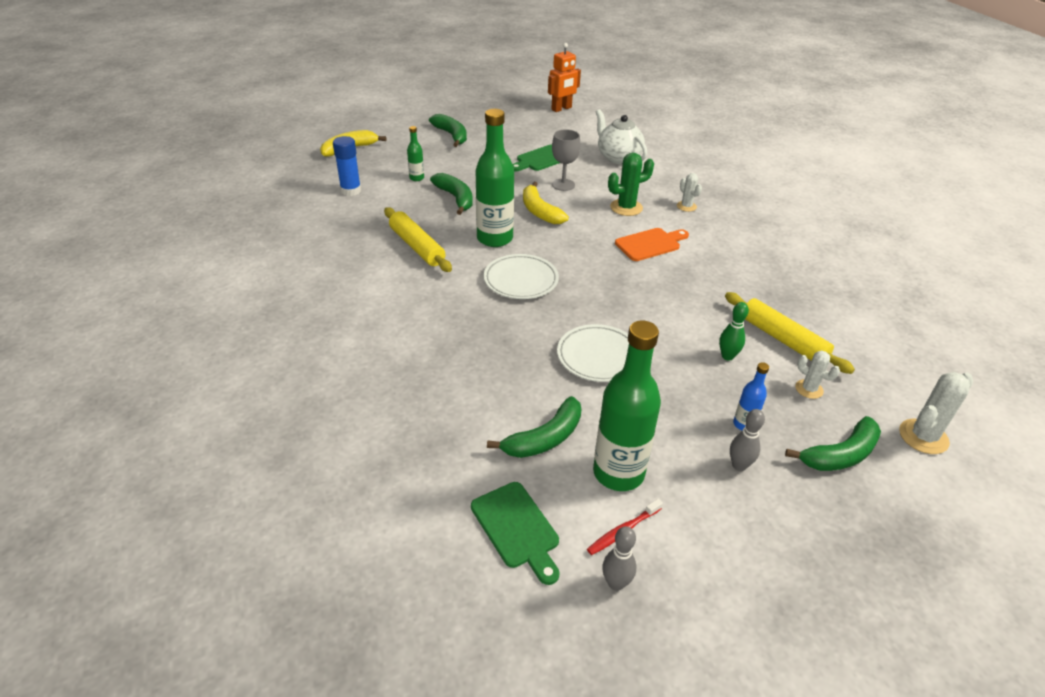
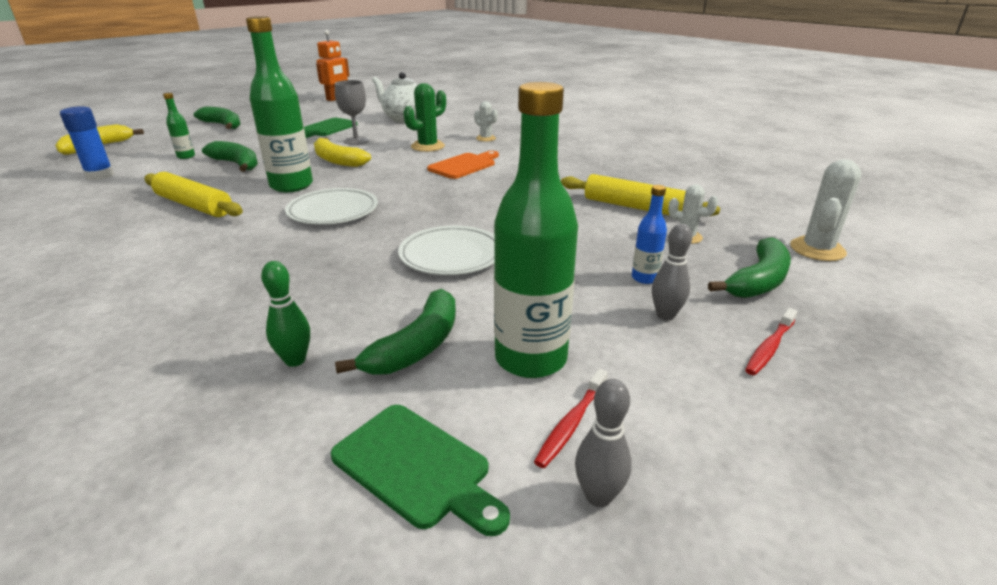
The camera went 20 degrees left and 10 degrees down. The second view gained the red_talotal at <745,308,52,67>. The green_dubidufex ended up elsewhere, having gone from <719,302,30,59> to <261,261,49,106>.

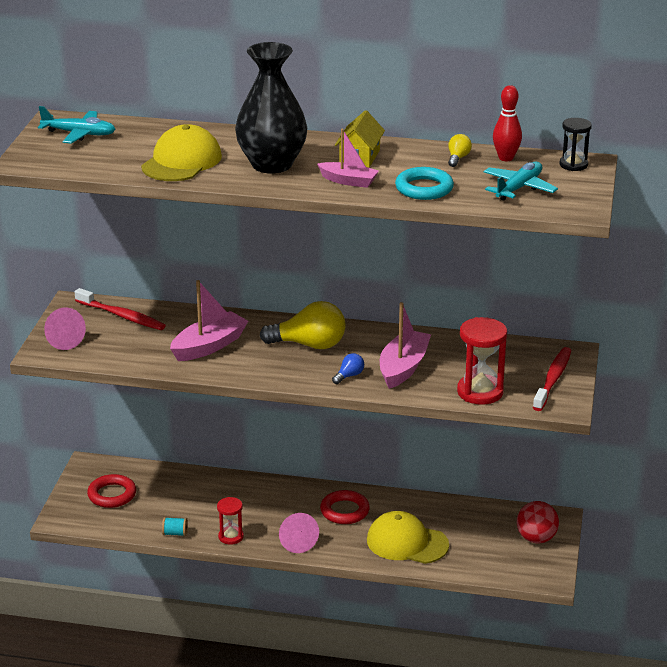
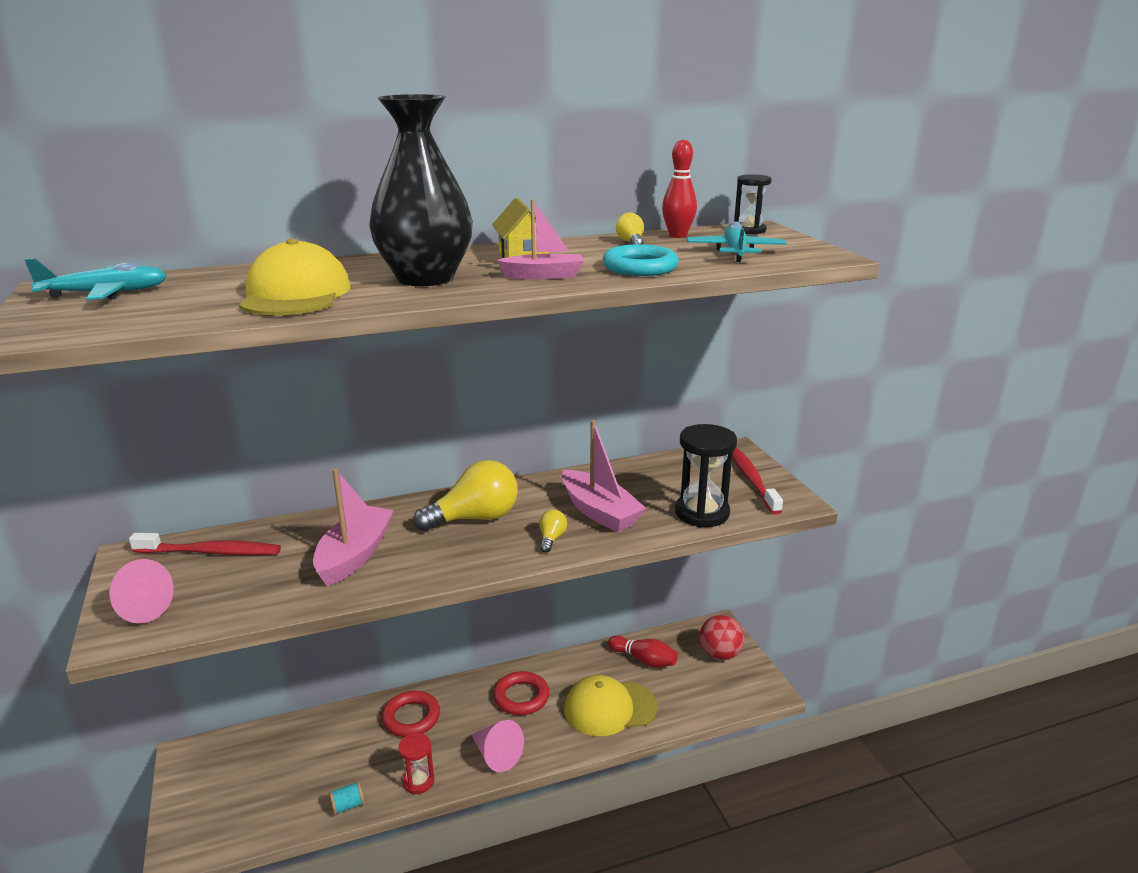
The camera went 30 degrees left and 5 degrees down. The second view gained the red_dubidufex at <608,635,70,32>. The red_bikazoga ended up elsewhere, having gone from <87,474,49,34> to <382,691,58,46>. What was the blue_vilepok at <332,353,32,31> turned into the yellow_vilepok at <539,510,28,43>. What was the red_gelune at <457,317,50,88> turned into the black_gelune at <675,424,62,103>. The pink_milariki at <380,302,51,87> ended up facing another way, 150 degrees clockwise from before.

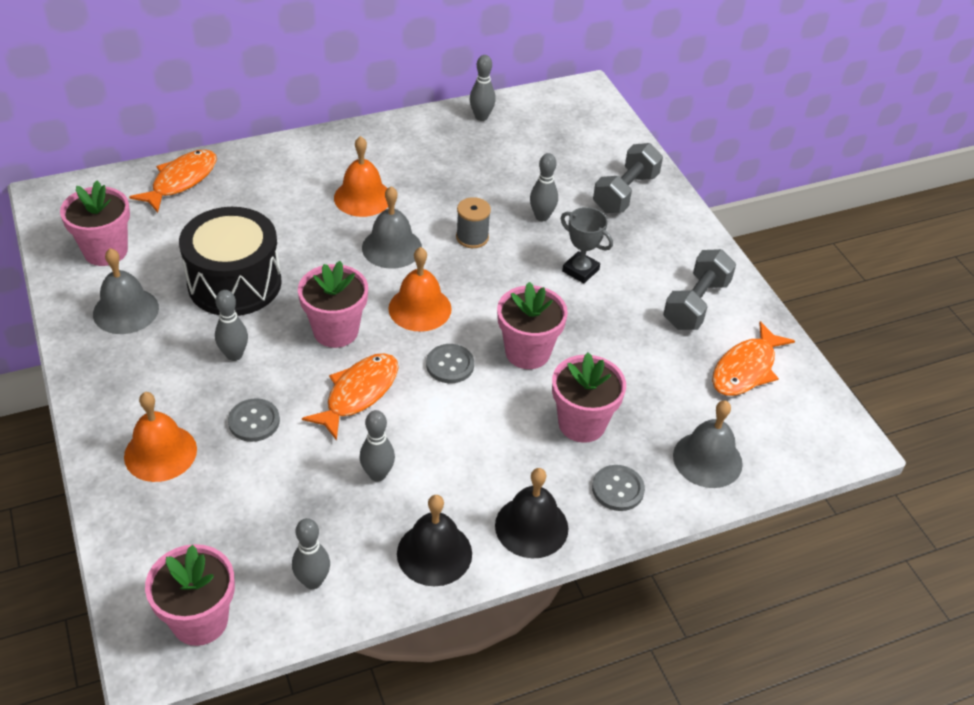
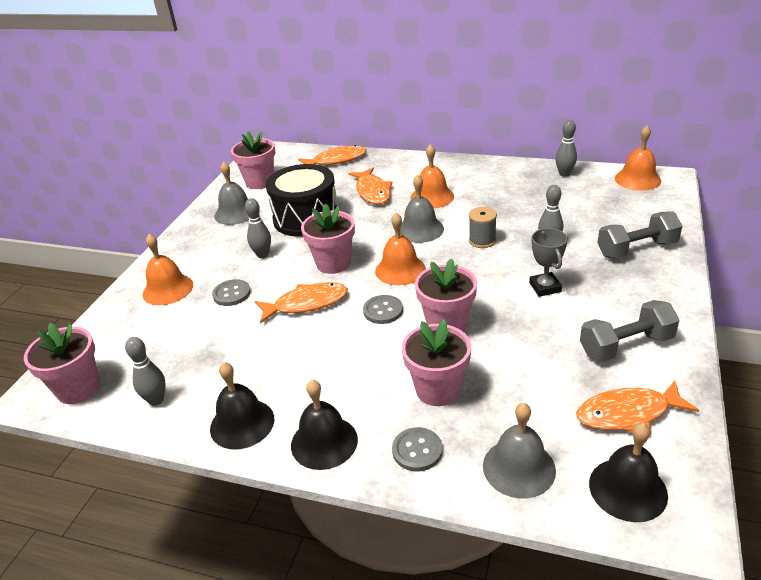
The camera went 45 degrees right and 10 degrees down. The second view lost the grey_dubidufex at <360,410,35,72>. The second view gained the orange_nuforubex at <349,168,43,36>. The second view gained the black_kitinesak at <589,423,79,99>. The second view gained the orange_kitinesak at <615,126,46,65>.

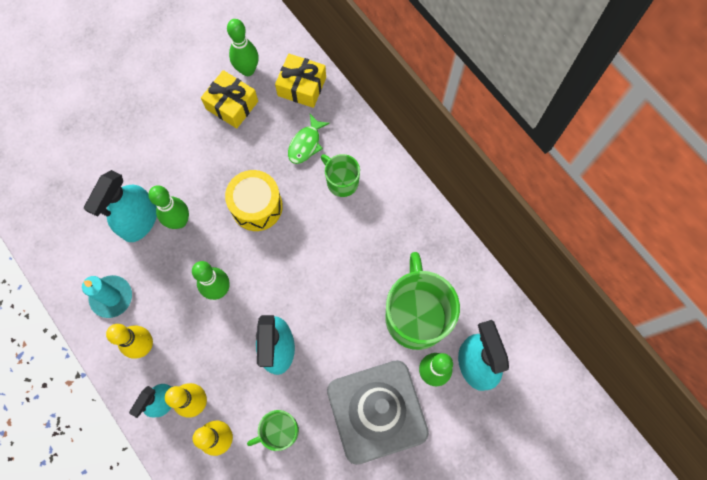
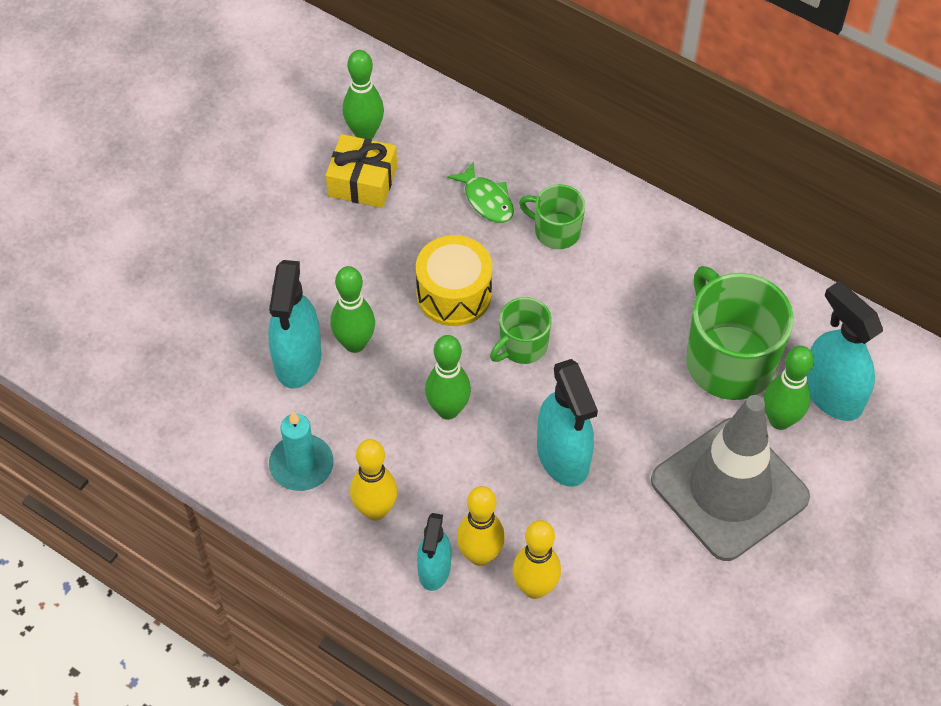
The camera went 20 degrees left and 15 degrees down. The second view lost the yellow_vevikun at <275,54,51,54>. The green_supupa ended up elsewhere, having gone from <247,410,52,41> to <490,297,62,67>. The green_nuforubex at <288,114,42,50> ended up facing another way, 45 degrees counterclockwise from before.

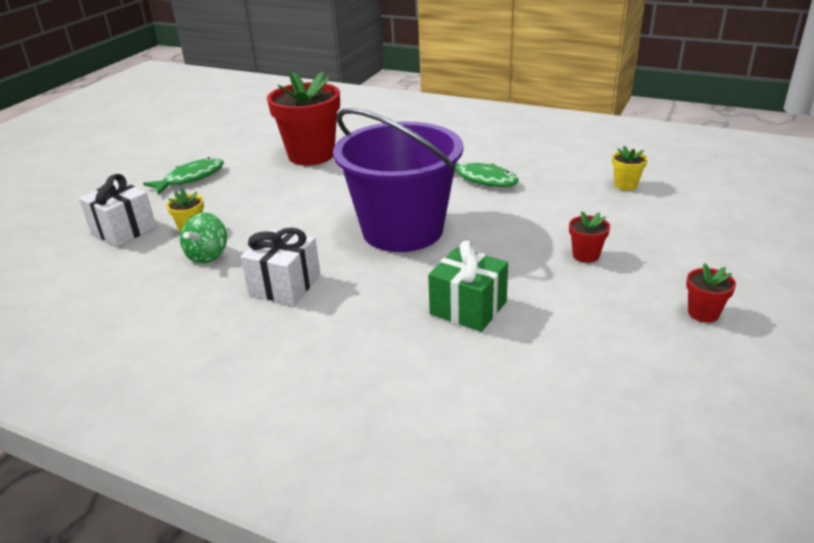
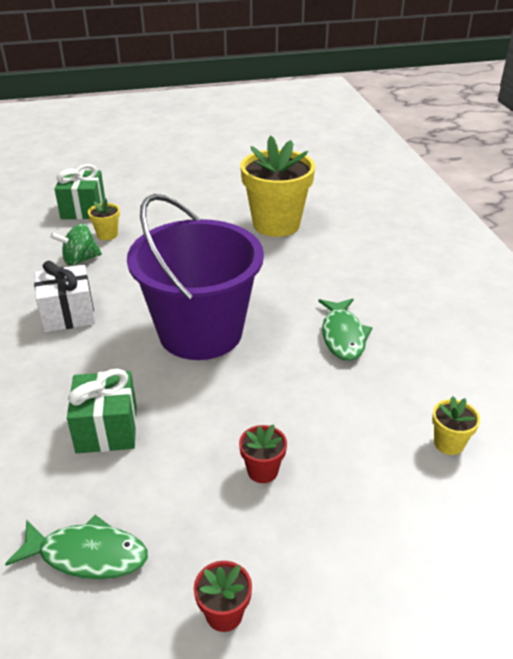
The camera went 50 degrees right and 5 degrees up. The green_nuforubex ended up elsewhere, having gone from <143,157,81,38> to <5,515,143,64>. What was the white_vevikun at <79,174,77,73> turned into the green_vevikun at <55,164,50,55>. What was the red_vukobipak at <267,69,73,96> turned into the yellow_vukobipak at <241,135,74,102>.

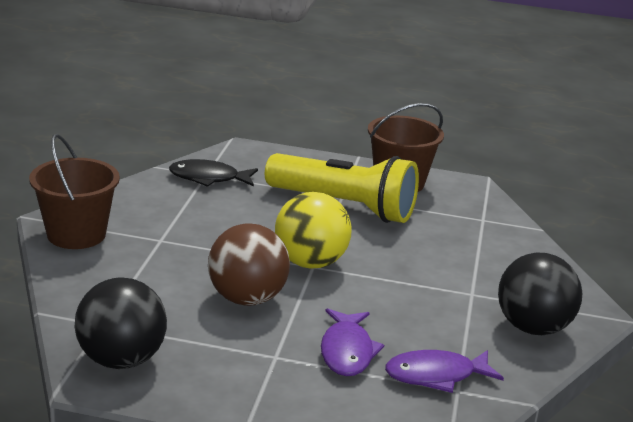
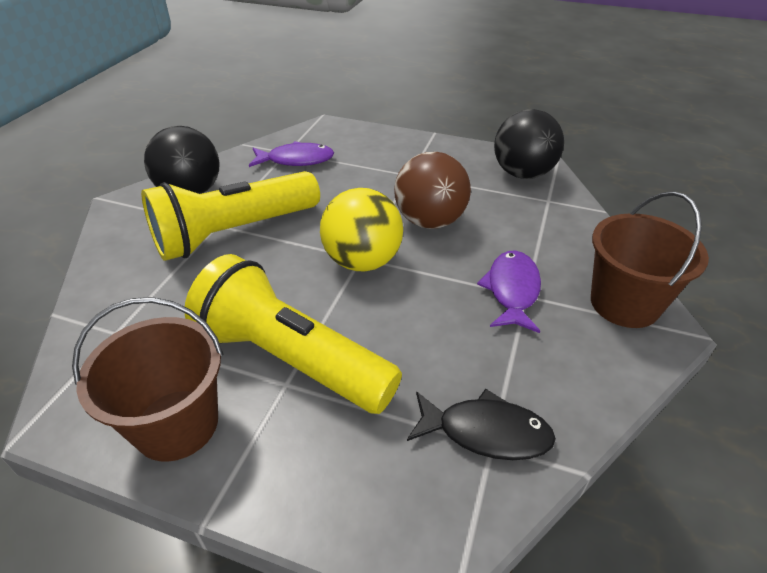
The camera went 170 degrees left and 15 degrees up. The second view gained the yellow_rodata at <141,171,179,90>. The purple_nuforubex ended up elsewhere, having gone from <321,308,63,68> to <477,251,64,82>.

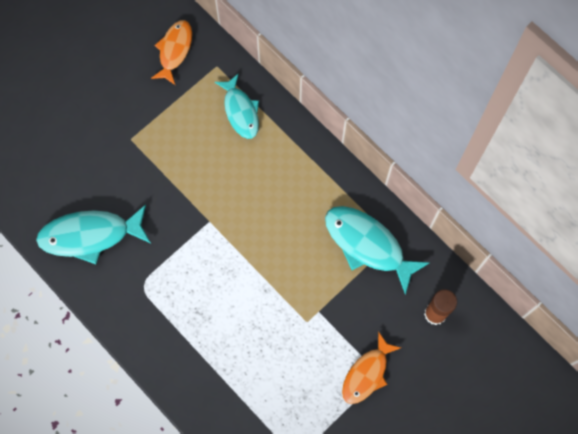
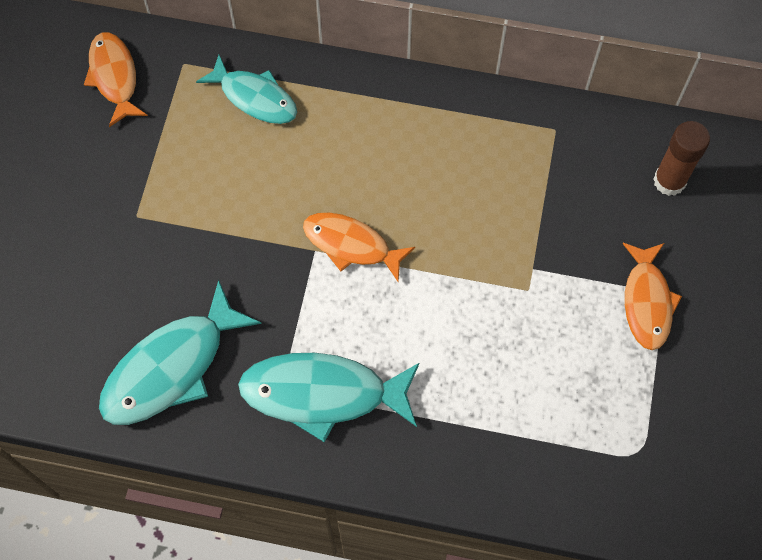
The camera went 35 degrees left and 5 degrees down. The second view gained the orange_nuforubex at <303,213,112,69>. The turquoise_nuforubex ended up elsewhere, having gone from <325,206,104,89> to <238,353,182,89>.

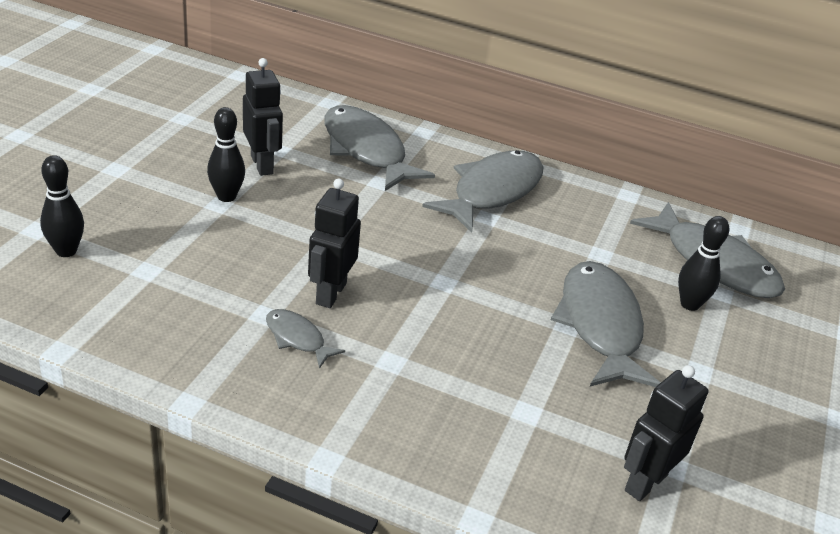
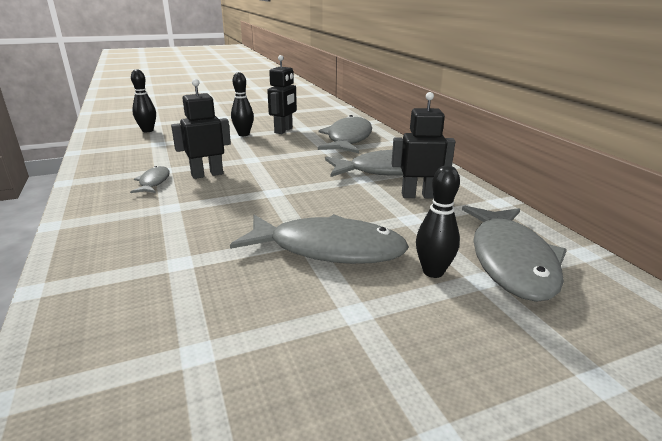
The camera went 50 degrees right and 10 degrees down. The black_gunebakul ended up elsewhere, having gone from <624,365,84,136> to <391,92,65,106>. The grey_nuforubex at <551,261,110,126> ended up facing another way, 60 degrees clockwise from before.

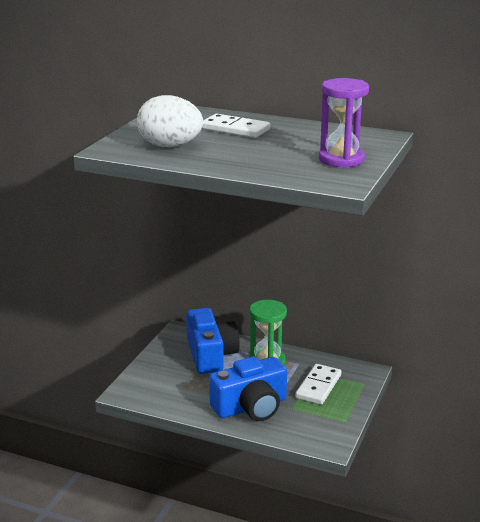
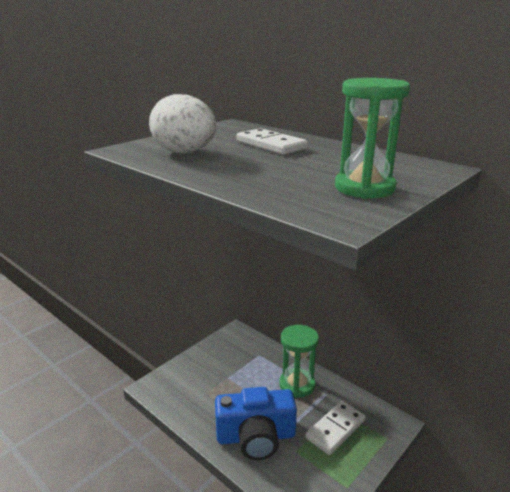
The camera went 20 degrees right and 0 degrees up. The second view lost the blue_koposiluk at <186,308,54,66>. What was the purple_gelune at <319,78,50,90> turned into the green_gelune at <335,78,75,121>.

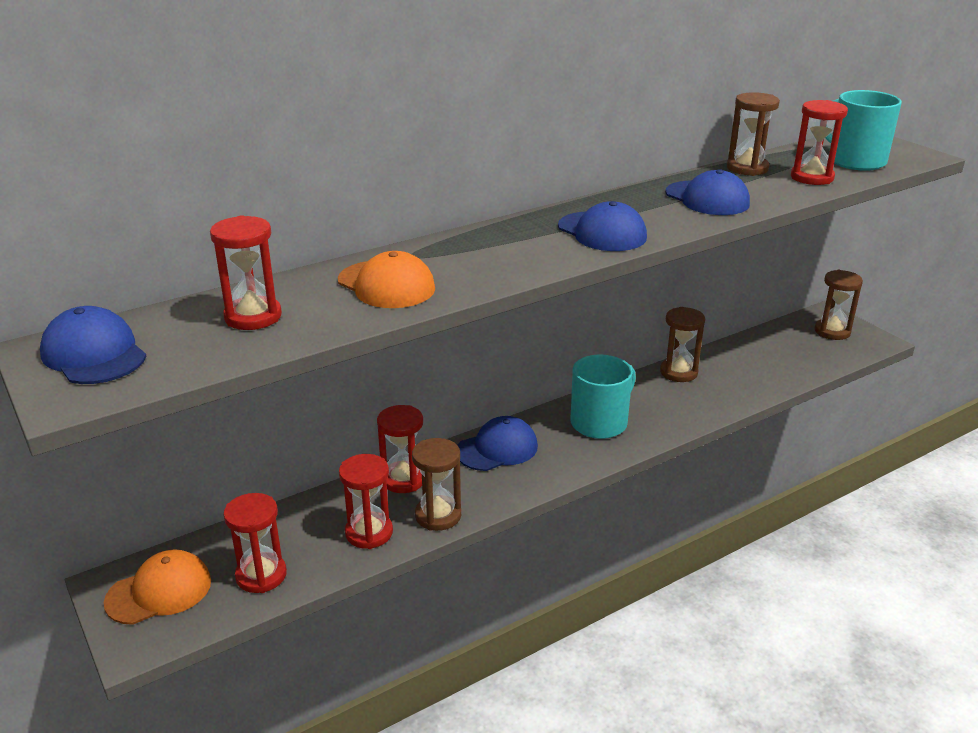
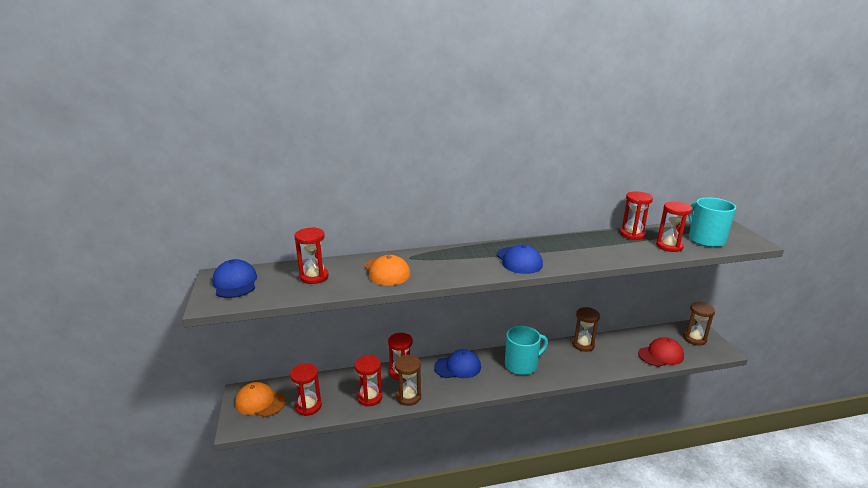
The camera went 20 degrees right and 5 degrees down. The second view lost the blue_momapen at <665,169,85,46>. The second view gained the red_momapen at <638,337,46,30>. What was the brown_gelune at <727,92,53,84> turned into the red_gelune at <620,191,33,49>. The orange_momapen at <104,549,107,76> ended up facing another way, 150 degrees counterclockwise from before.

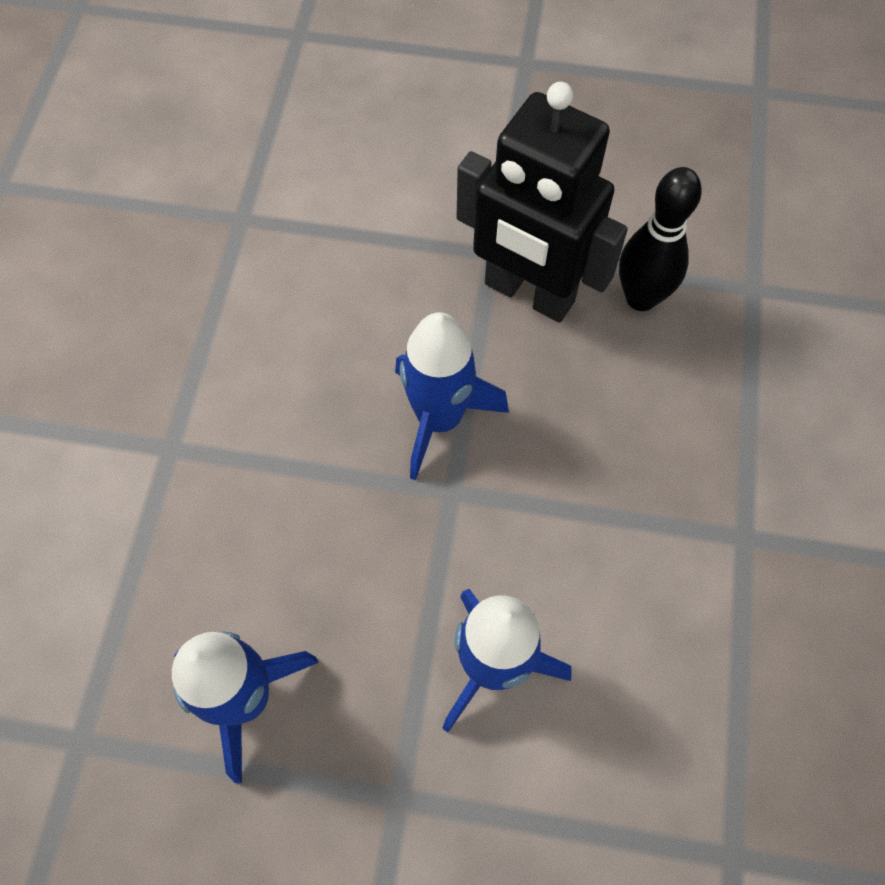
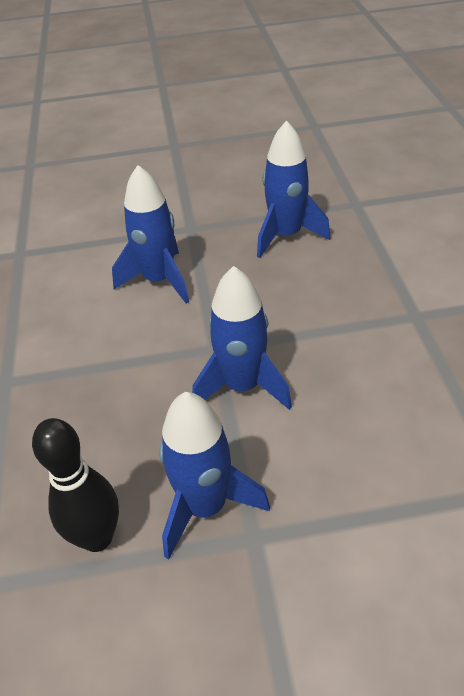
The camera went 165 degrees right and 20 degrees down. Where the black_gunebakul stood at <456,82,172,240>, the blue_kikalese came to stand at <159,392,111,168>.

